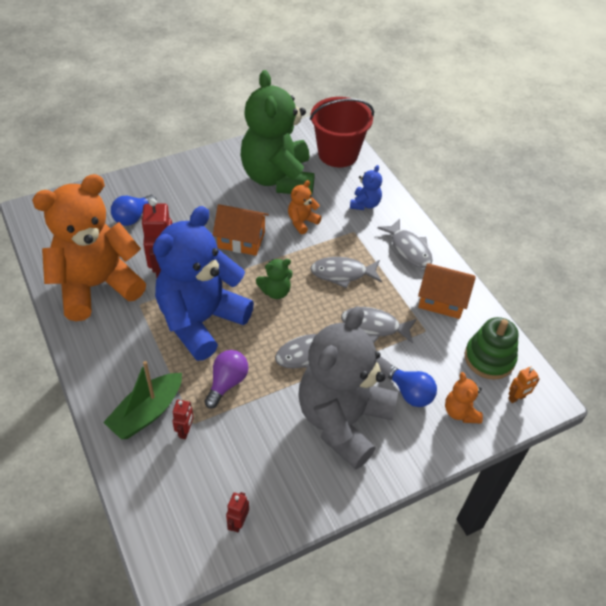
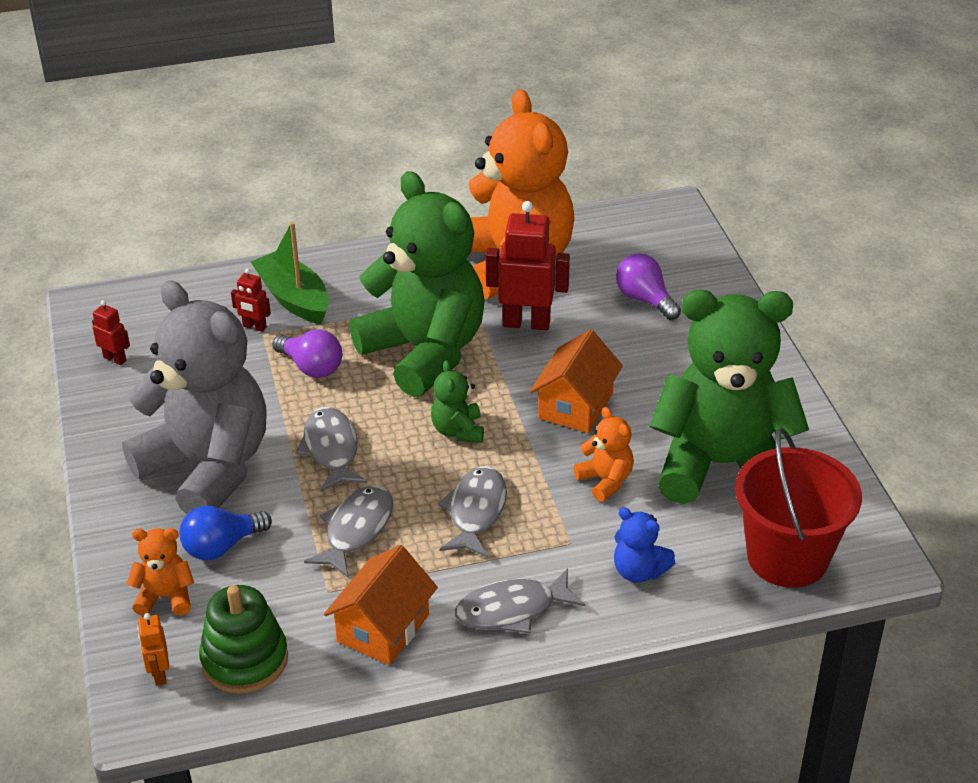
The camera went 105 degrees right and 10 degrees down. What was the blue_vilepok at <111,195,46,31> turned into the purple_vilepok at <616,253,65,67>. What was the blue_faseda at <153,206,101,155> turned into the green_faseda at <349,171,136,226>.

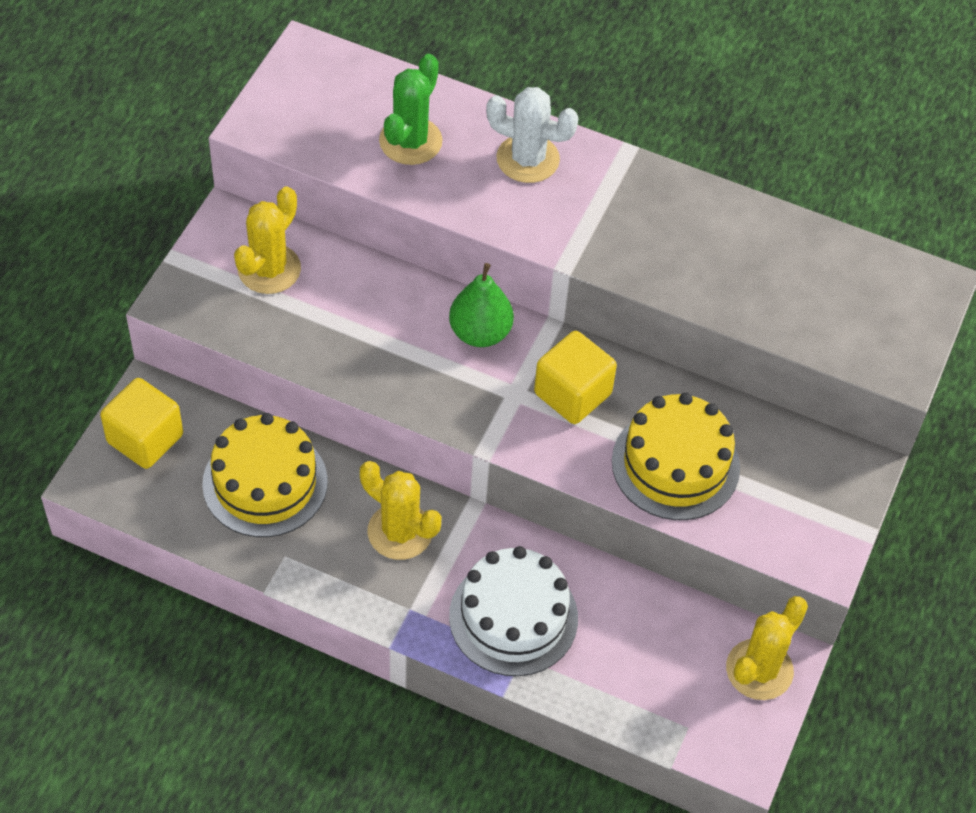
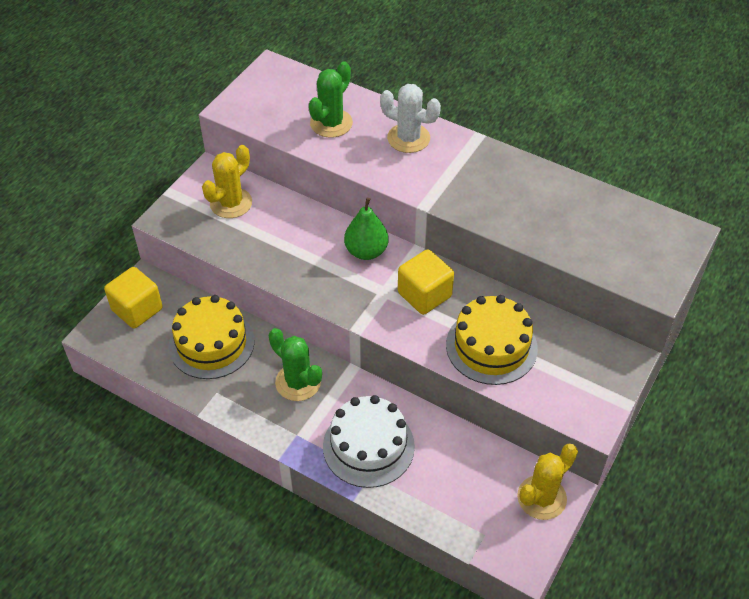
The camera went 10 degrees right and 5 degrees down. What was the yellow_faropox at <360,461,81,99> turned into the green_faropox at <269,328,53,73>.

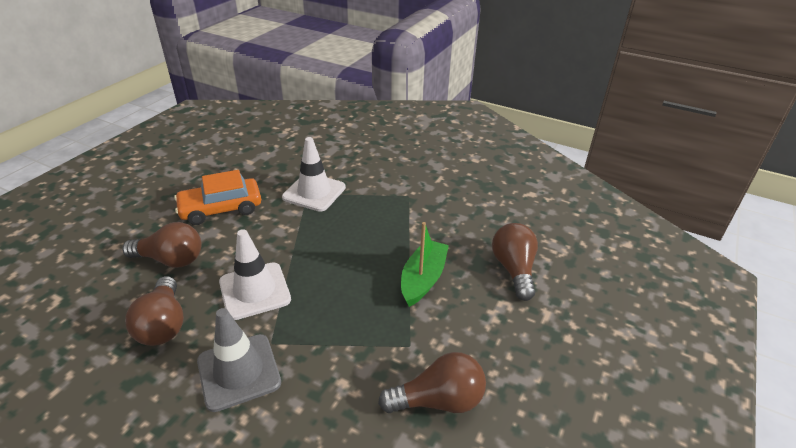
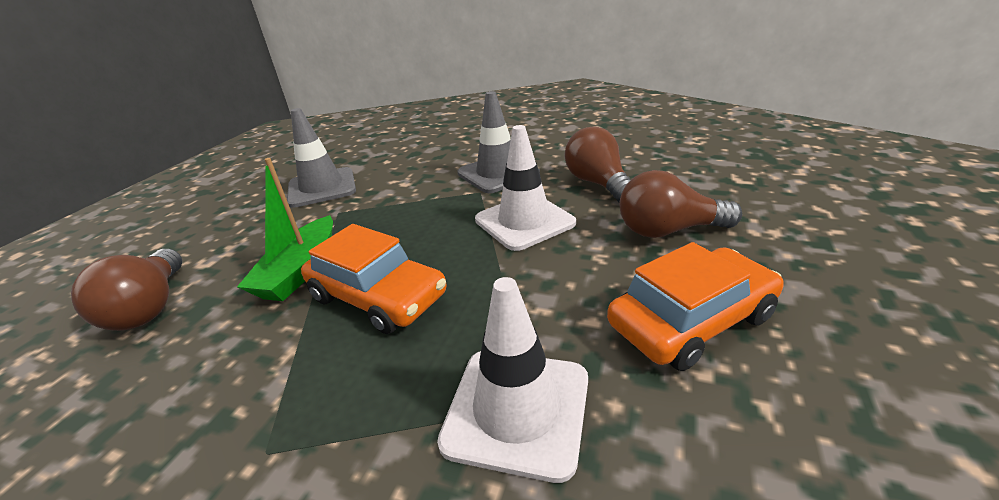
The camera went 175 degrees right and 5 degrees down. The second view gained the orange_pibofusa at <301,224,145,110>. Where the brown_vilepok stood at <378,352,108,61>, the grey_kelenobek came to stand at <287,108,69,100>.

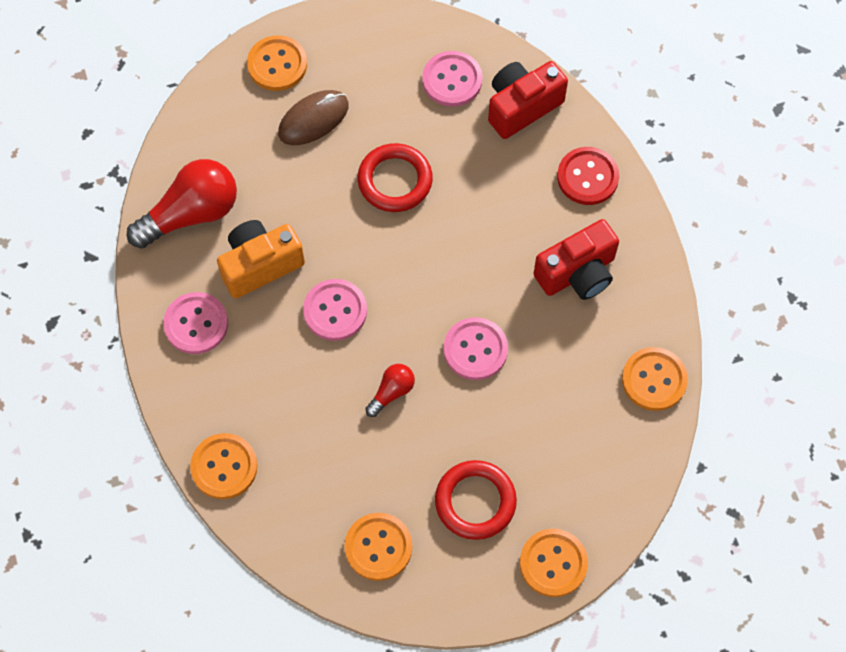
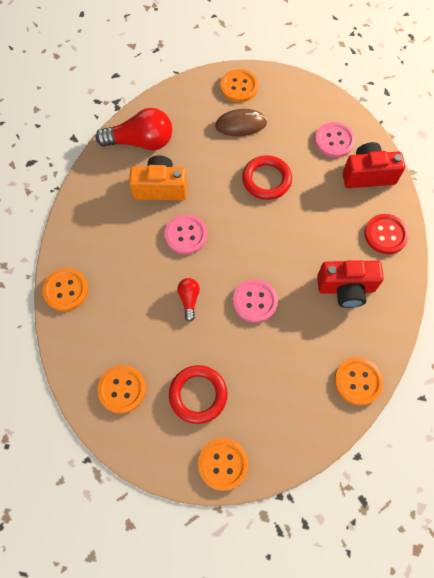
The camera went 30 degrees right and 0 degrees up. The second view lost the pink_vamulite at <163,292,65,62>. The red_vilepok at <365,364,50,53> ended up facing another way, 75 degrees counterclockwise from before.

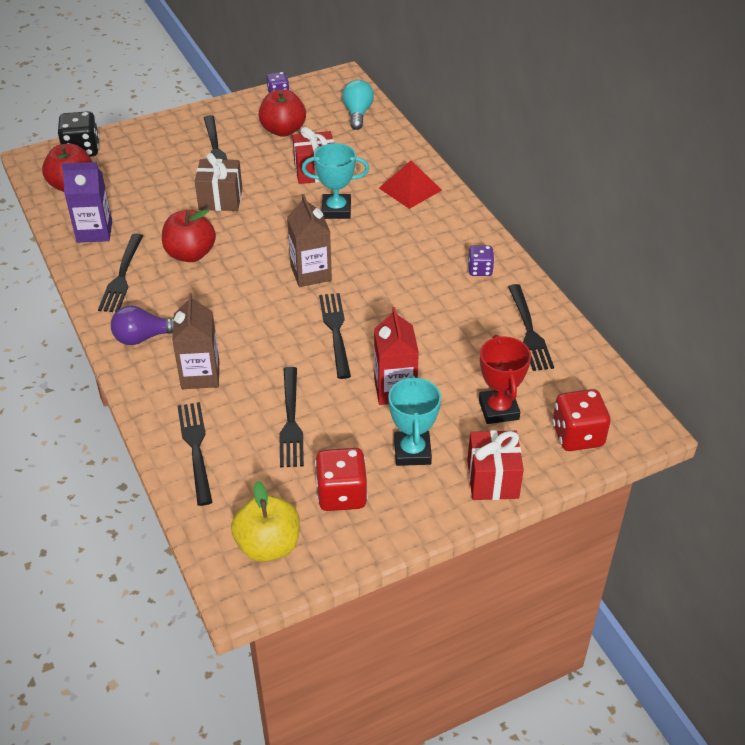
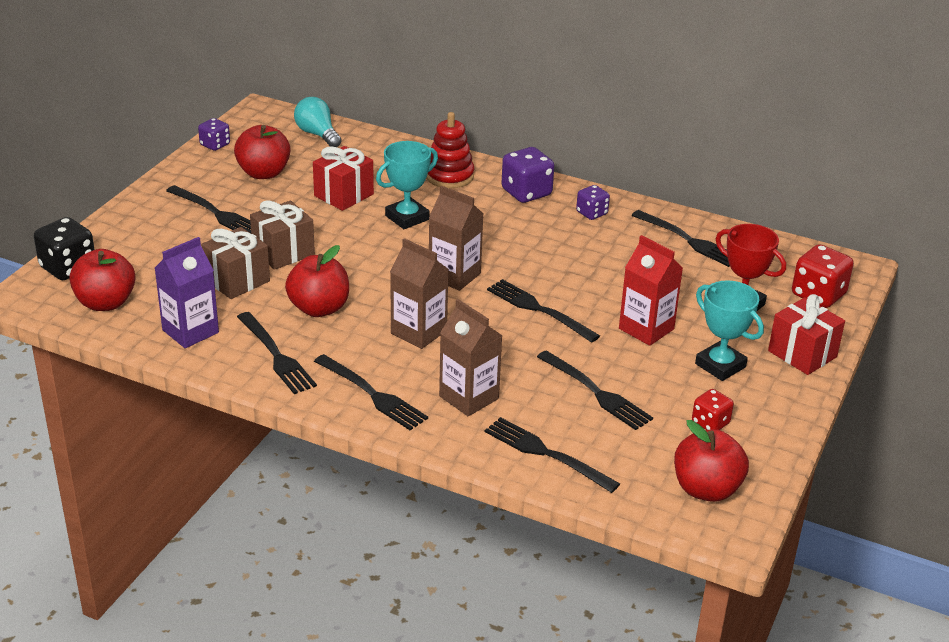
The camera went 40 degrees left and 10 degrees down. The second view gained the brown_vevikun at <201,227,69,72>. The second view gained the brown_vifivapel at <390,238,59,111>. The second view gained the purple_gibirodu at <501,147,53,56>. Where the purple_vilepok stood at <111,306,63,39>, the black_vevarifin came to stand at <314,354,114,76>. Where the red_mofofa stood at <379,160,63,49>, the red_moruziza came to stand at <426,112,48,76>. What was the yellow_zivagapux at <231,481,69,81> turned into the red_zivagapux at <674,420,75,82>. The size of the red_gibirodu at <315,448,53,63> changed by a factor of 0.61.

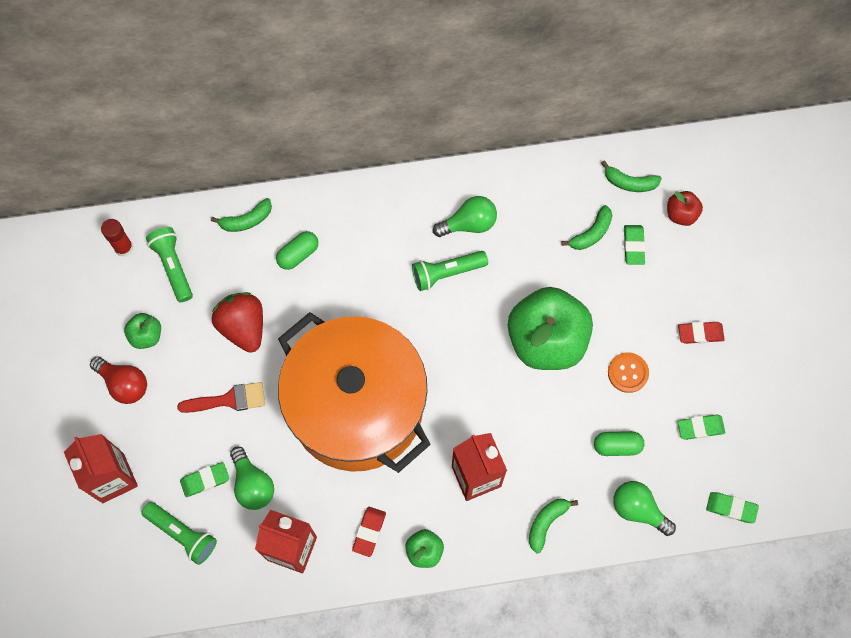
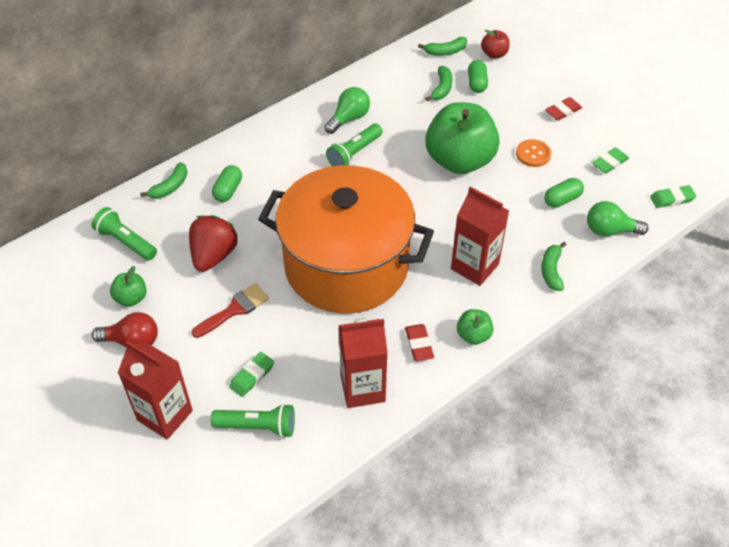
The camera went 30 degrees left and 20 degrees down. The second view lost the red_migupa at <101,219,33,38>. The second view lost the green_vilepok at <230,447,44,63>. Where the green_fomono stood at <624,225,21,40>, the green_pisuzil came to stand at <468,60,20,33>. The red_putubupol at <212,292,51,61> ended up facing another way, 75 degrees clockwise from before.

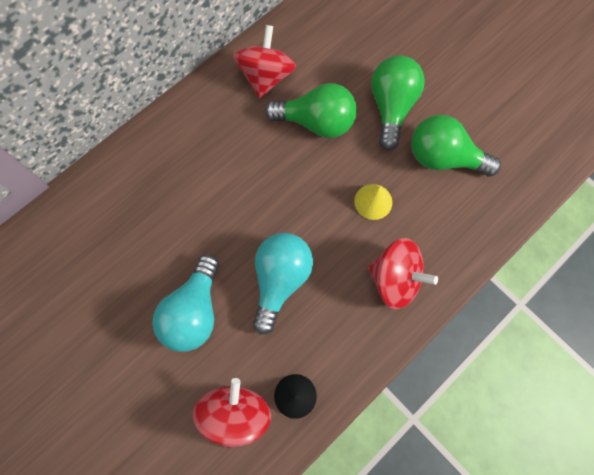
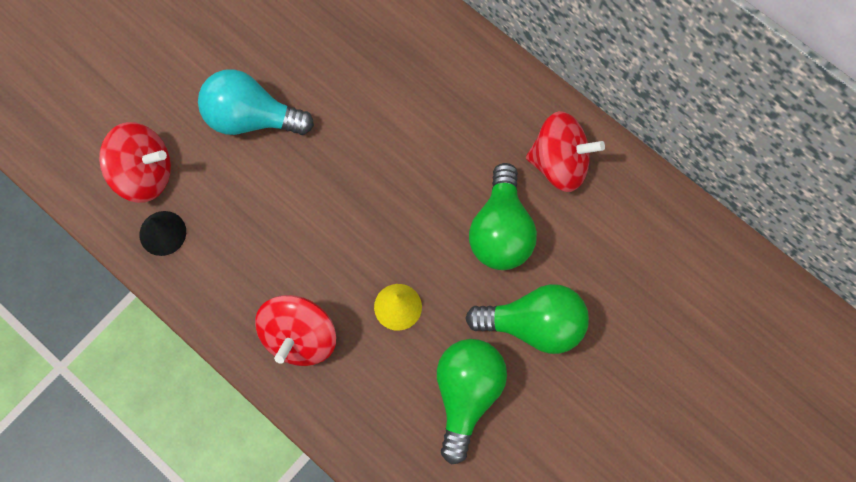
The camera went 85 degrees right and 0 degrees up. The second view lost the turquoise_vilepok at <253,233,60,102>.

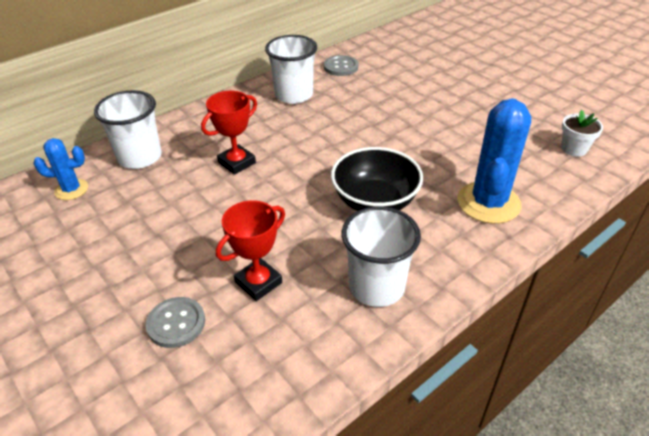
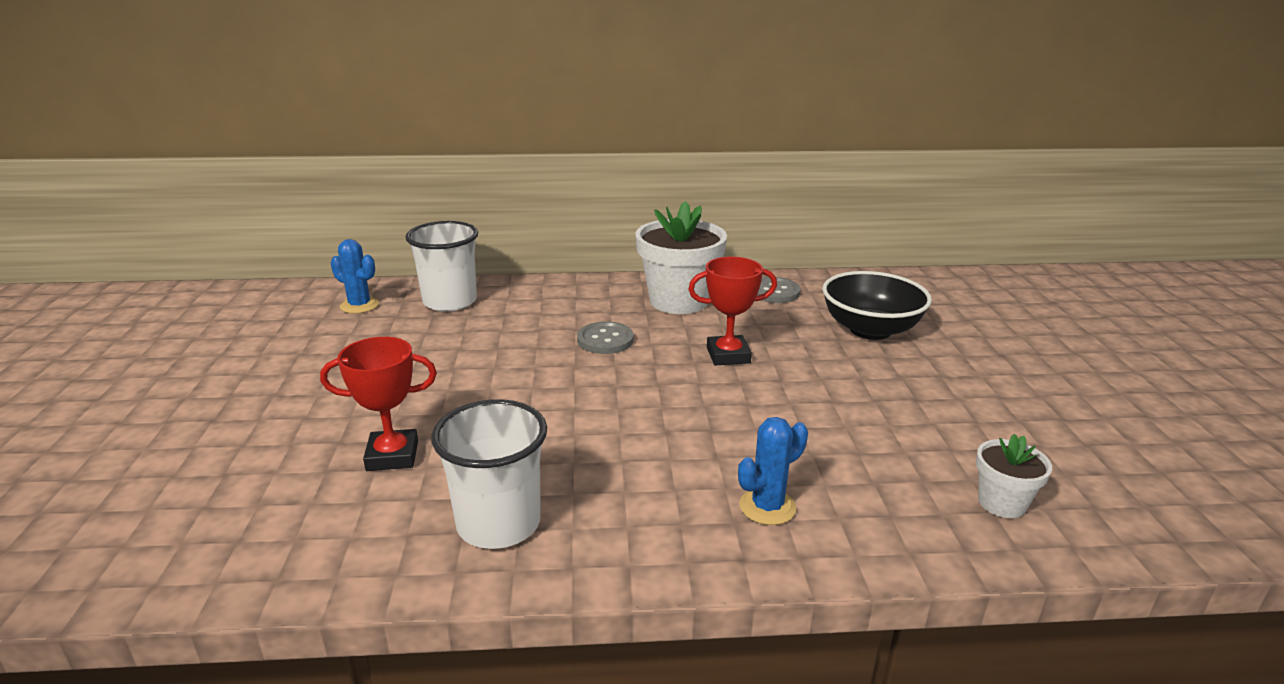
The camera went 35 degrees right and 15 degrees down. The grey_vamulite ended up elsewhere, having gone from <146,297,59,51> to <577,322,57,32>. The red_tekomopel ended up elsewhere, having gone from <201,91,56,84> to <688,257,89,108>. The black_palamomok ended up elsewhere, having gone from <331,147,92,64> to <822,271,110,69>. Where the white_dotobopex stood at <265,35,52,69>, the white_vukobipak came to stand at <635,201,92,113>. The size of the blue_faropox at <457,98,74,126> changed by a factor of 0.54.

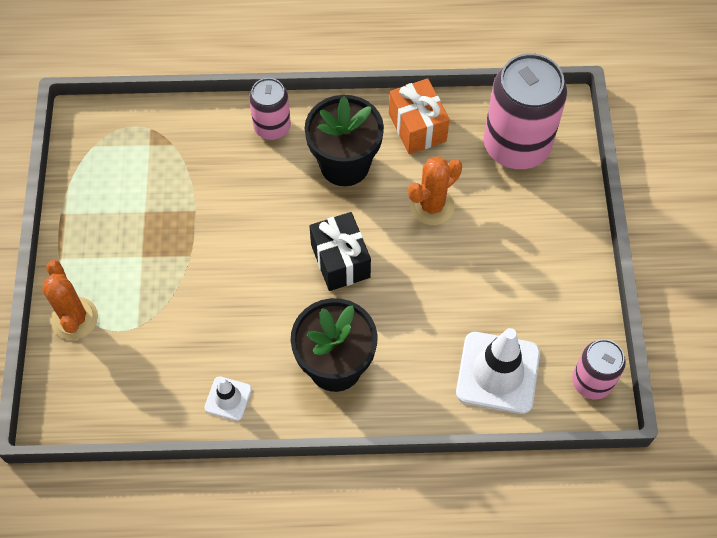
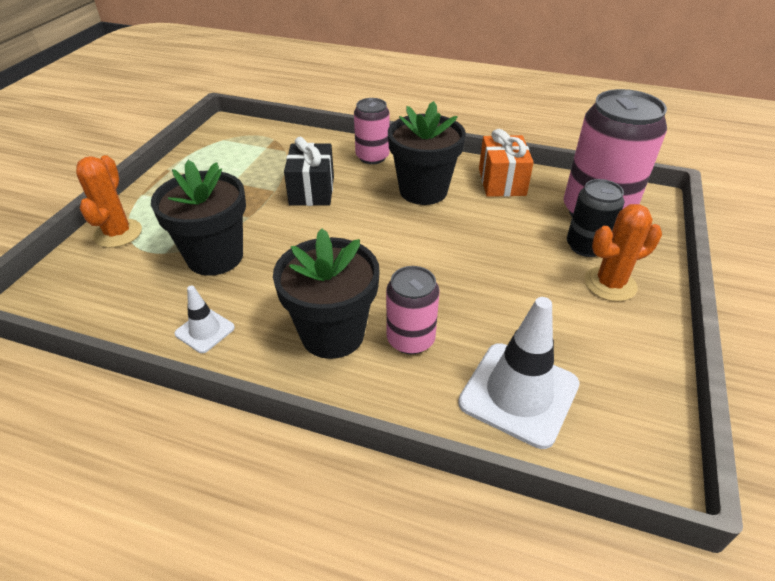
The camera went 20 degrees right and 20 degrees down. The second view gained the black_vukobipak at <151,160,95,116>. The second view gained the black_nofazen at <567,179,57,78>. The black_vevikun ended up elsewhere, having gone from <309,212,62,79> to <284,137,50,69>. The orange_faropox ended up elsewhere, having gone from <408,156,54,69> to <584,204,78,97>. The pink_nofazen ended up elsewhere, having gone from <572,339,54,60> to <386,266,54,88>.

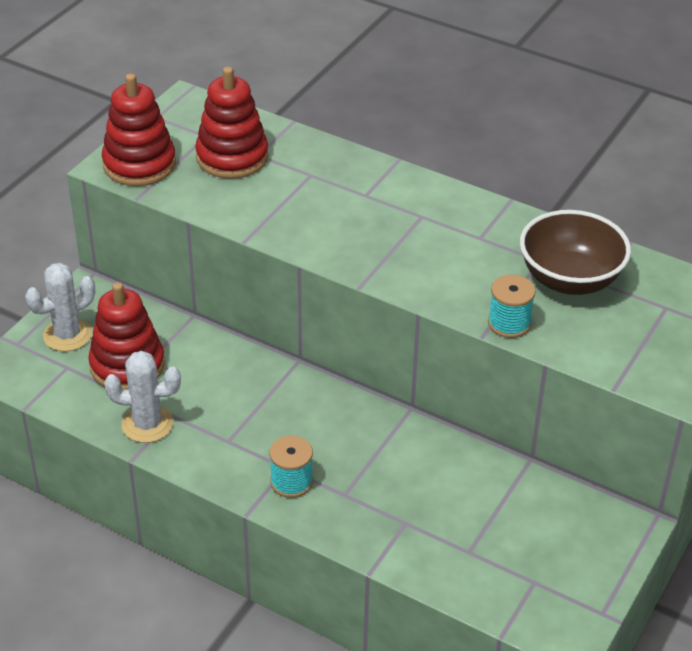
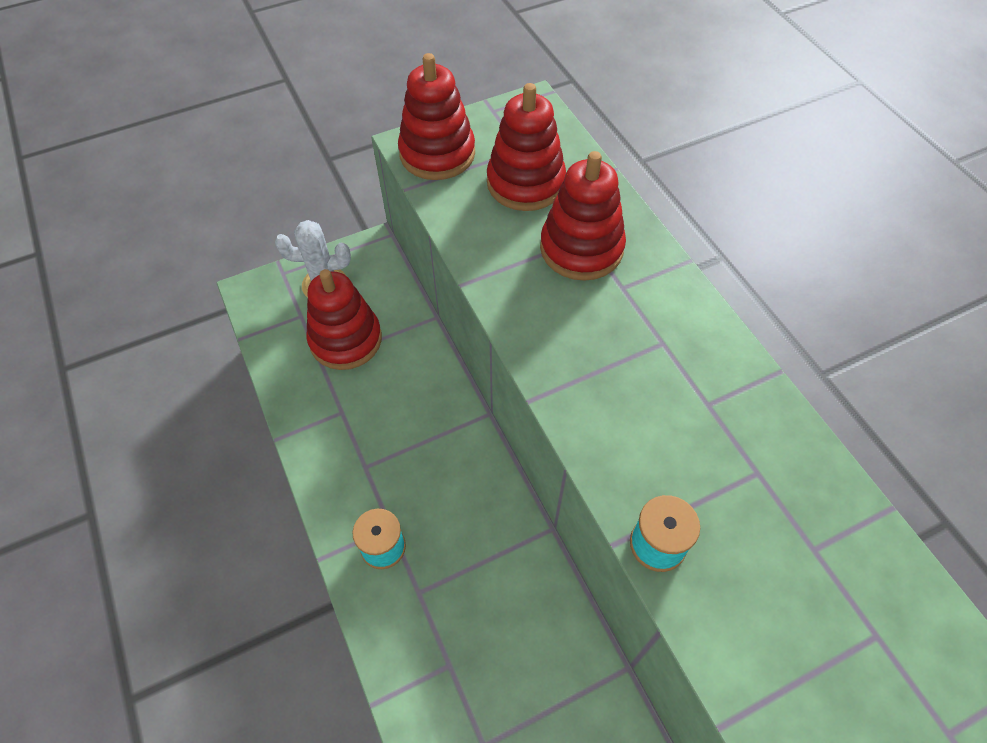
The camera went 35 degrees right and 15 degrees up. The second view lost the white_faropox at <104,351,77,92>. The second view lost the brown_palamomok at <520,210,111,85>. The second view gained the red_moruziza at <540,151,86,130>.

